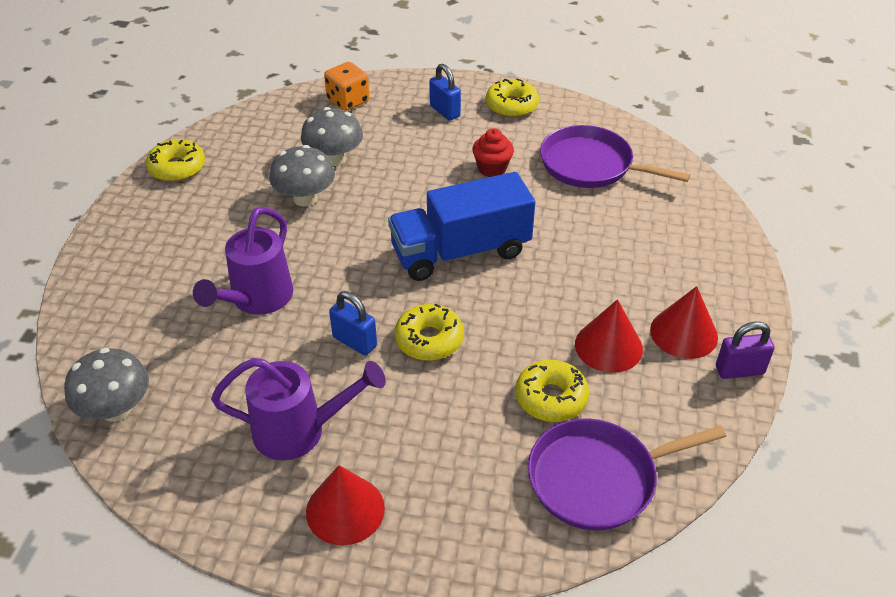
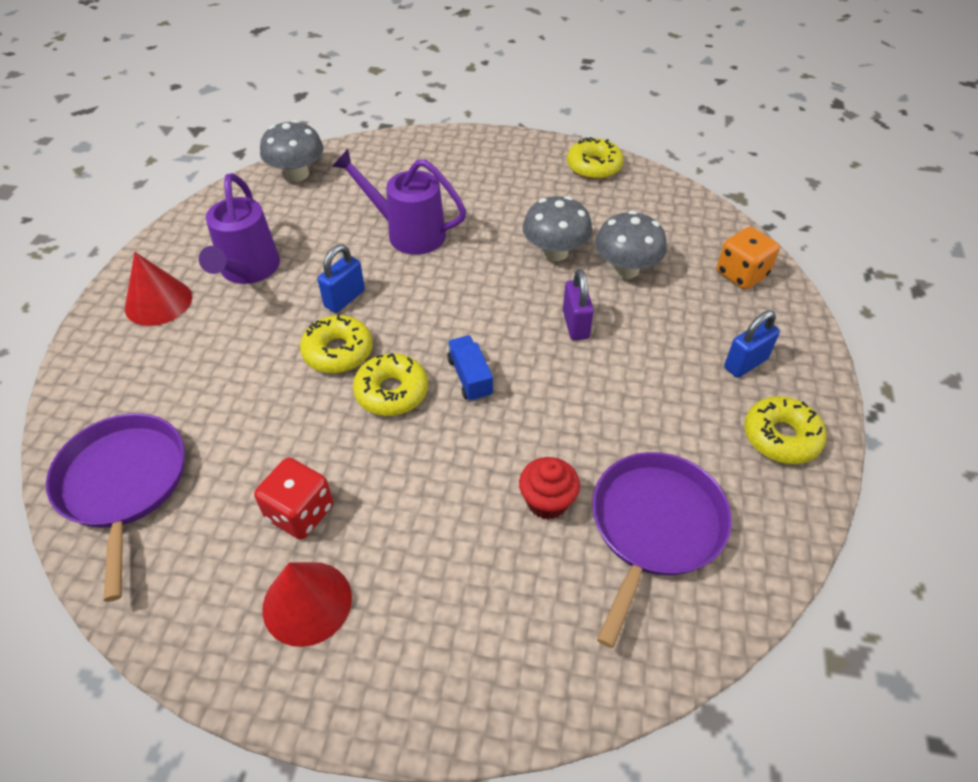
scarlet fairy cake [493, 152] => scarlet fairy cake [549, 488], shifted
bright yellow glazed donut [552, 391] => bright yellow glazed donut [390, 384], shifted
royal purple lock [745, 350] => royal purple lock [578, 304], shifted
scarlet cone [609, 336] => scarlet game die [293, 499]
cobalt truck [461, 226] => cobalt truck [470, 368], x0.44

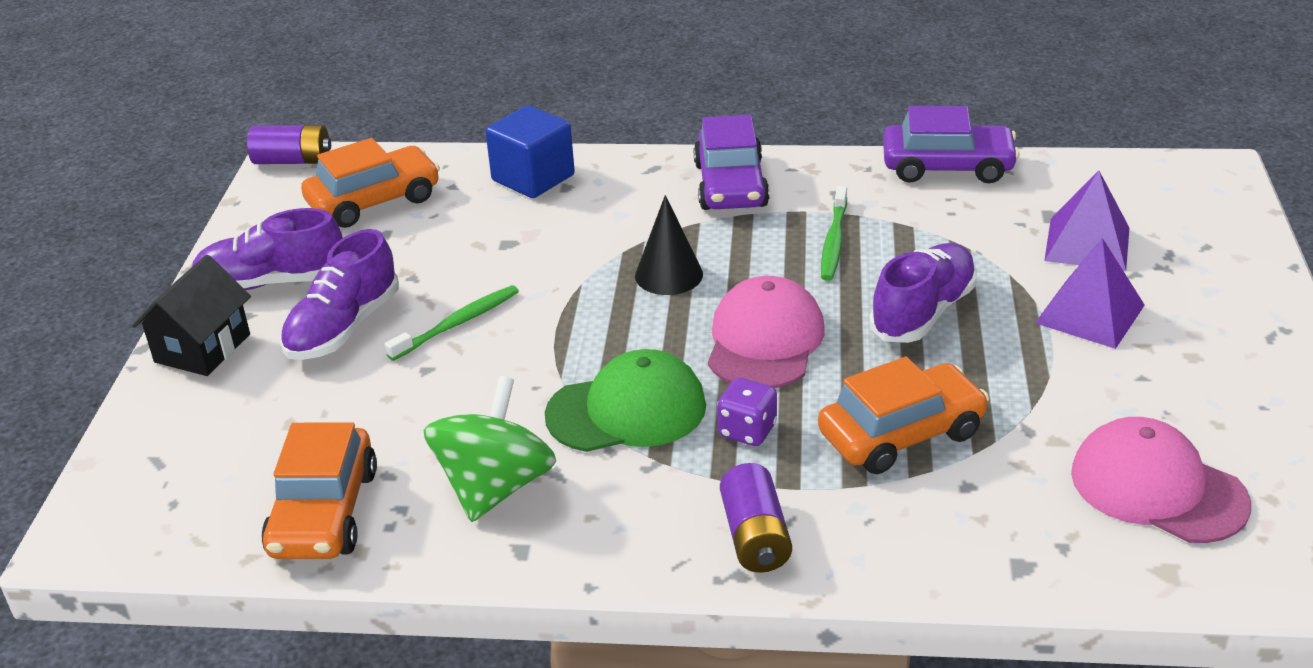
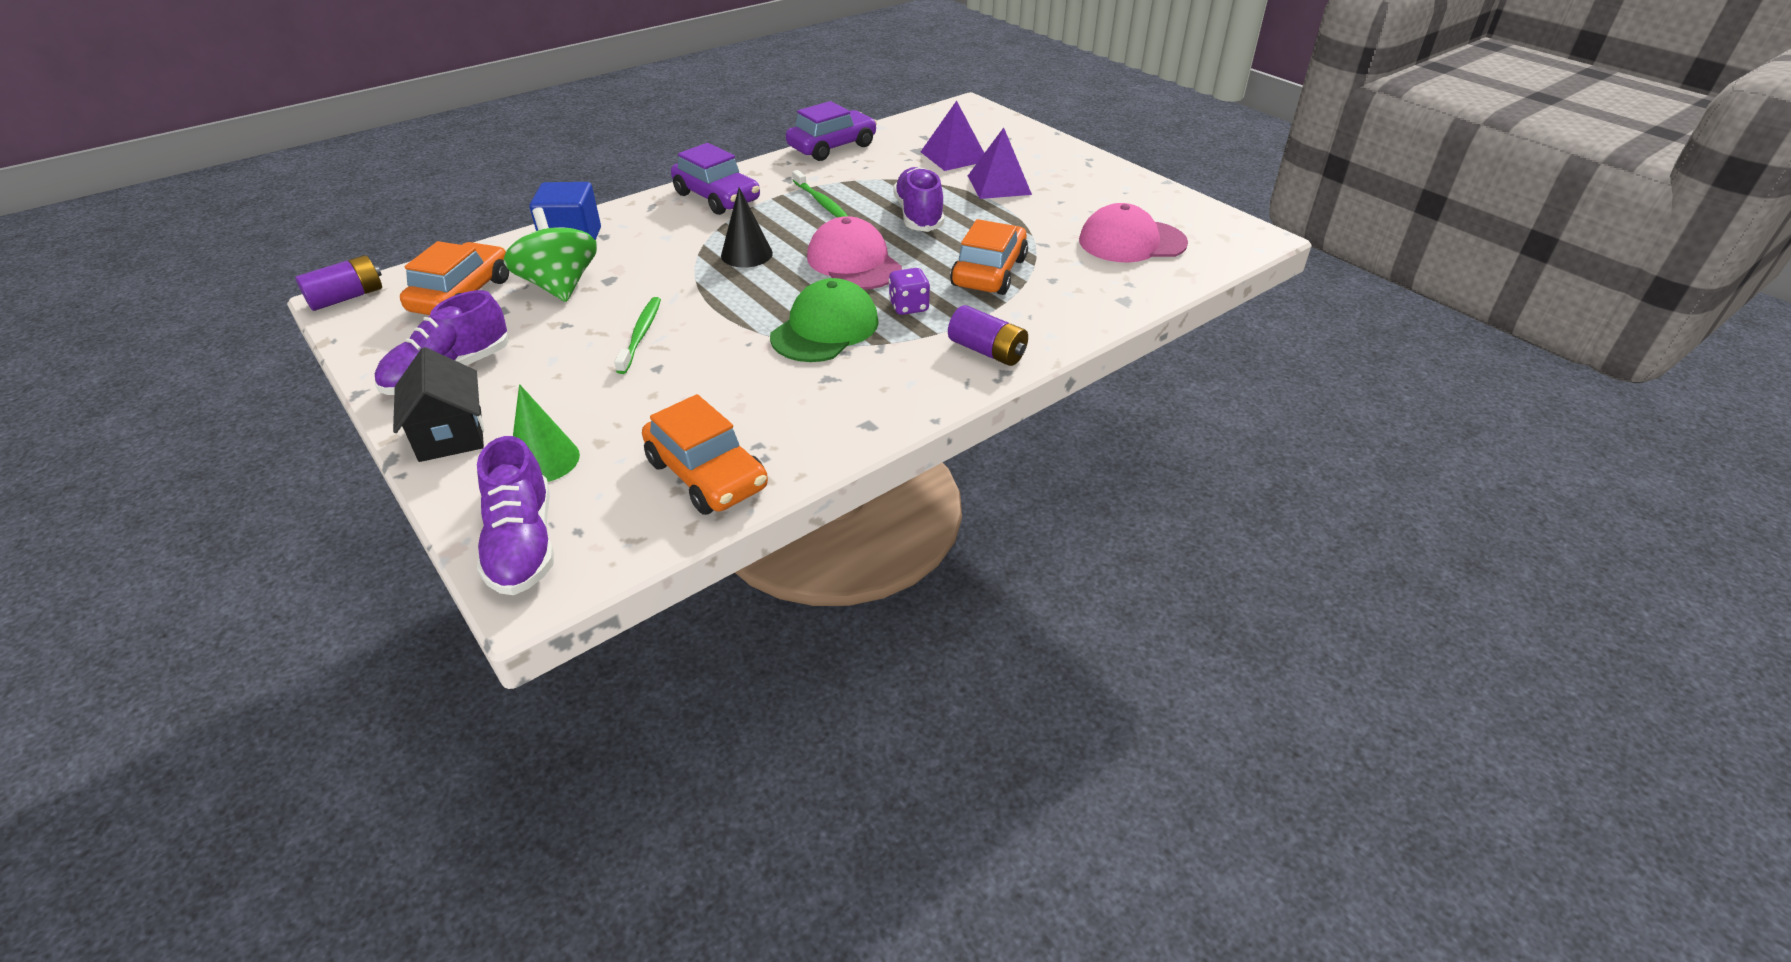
nothing => emerald cone [546, 433]
royal purple shoe [339, 294] => royal purple shoe [515, 515], shifted
emerald whirligig [490, 449] => emerald whirligig [550, 254], shifted

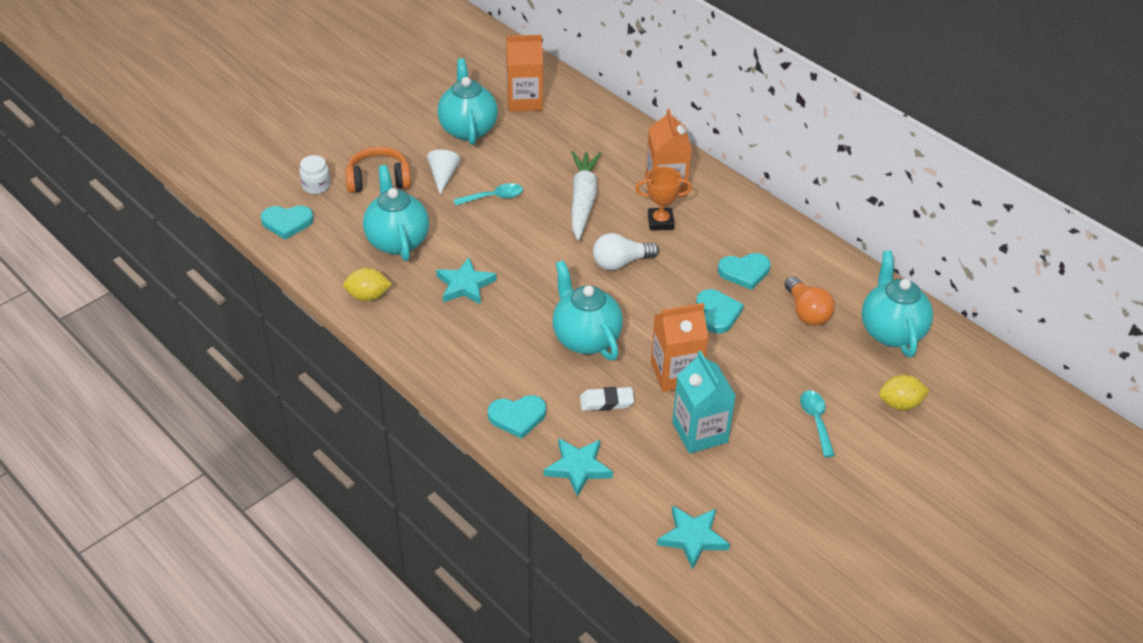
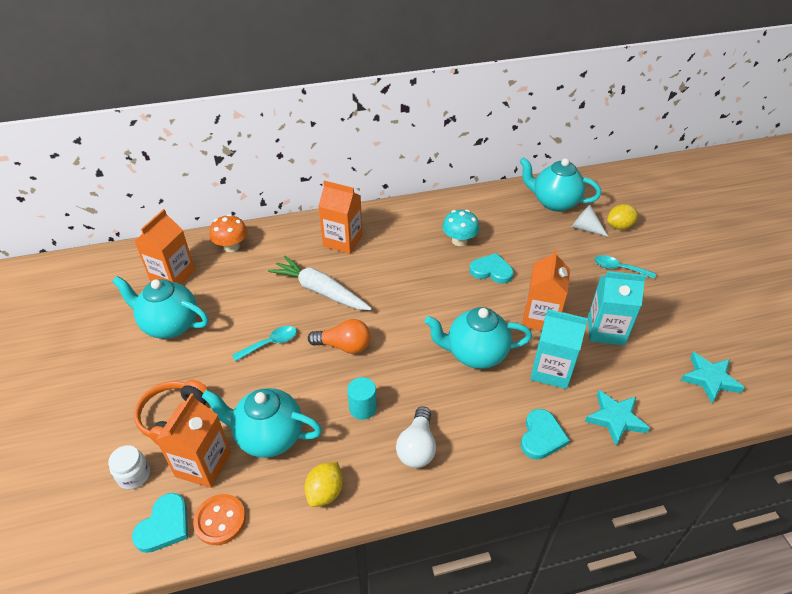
orange-coloured trophy [663, 198] => nothing
nothing => orange-coloured juice carton [193, 440]
nothing => orange-coloured sewing button [219, 519]
nothing => orange-coloured mushroom [228, 233]
pure white cone [444, 172] => pure white cone [590, 221], shifted
pure white bulb [626, 251] => pure white bulb [416, 437], shifted
orange-coloured bulb [810, 301] => orange-coloured bulb [339, 336], shifted
turquoise star shape [466, 281] => turquoise cylinder shape [362, 398]
pure white pencil eraser [607, 399] => turquoise juice carton [559, 349]
turquoise love heart [744, 271] => turquoise mushroom [461, 228]
turquoise teaspoon [488, 194] => turquoise teaspoon [264, 343], 45 degrees clockwise
bright yellow toy lemon [904, 393] => bright yellow toy lemon [623, 217], 45 degrees clockwise

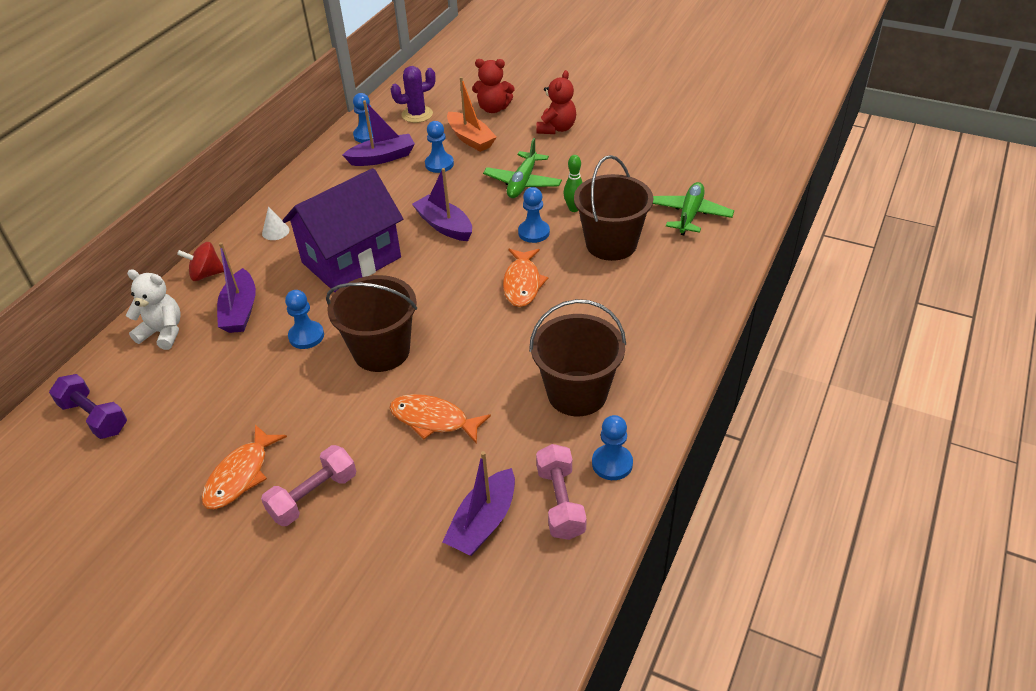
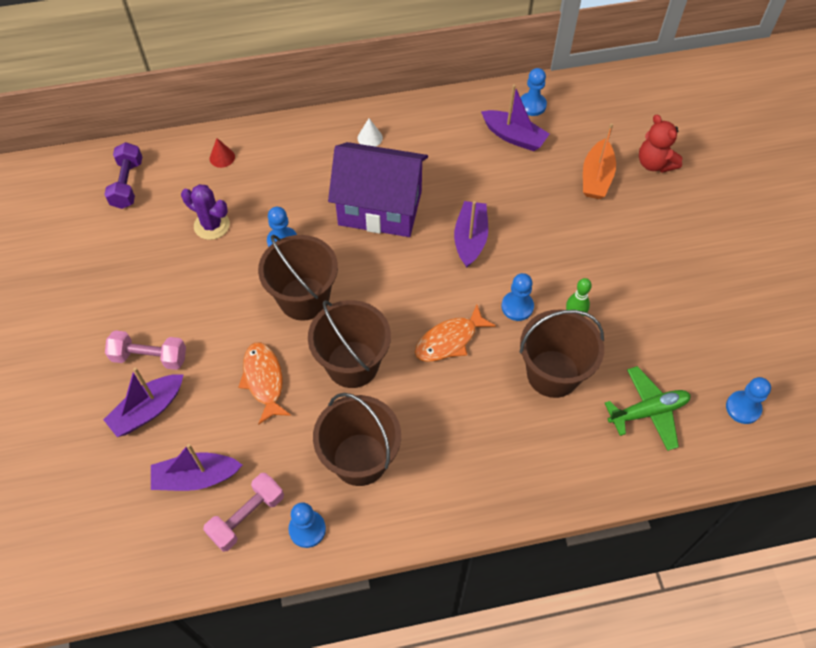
scarlet whirligig [200, 261] => nothing
orange-coloured fish figure [244, 466] => nothing
emerald plane [522, 168] => nothing
scarlet teddy [556, 102] => nothing
nothing => brown bucket [349, 344]
royal purple sailboat [236, 287] => royal purple sailboat [143, 402], shifted
royal purple saguaro cactus [413, 94] => royal purple saguaro cactus [205, 212], shifted
cobalt pawn [439, 147] => cobalt pawn [748, 400], shifted
pure white teddy [153, 309] => scarlet cone [222, 153]

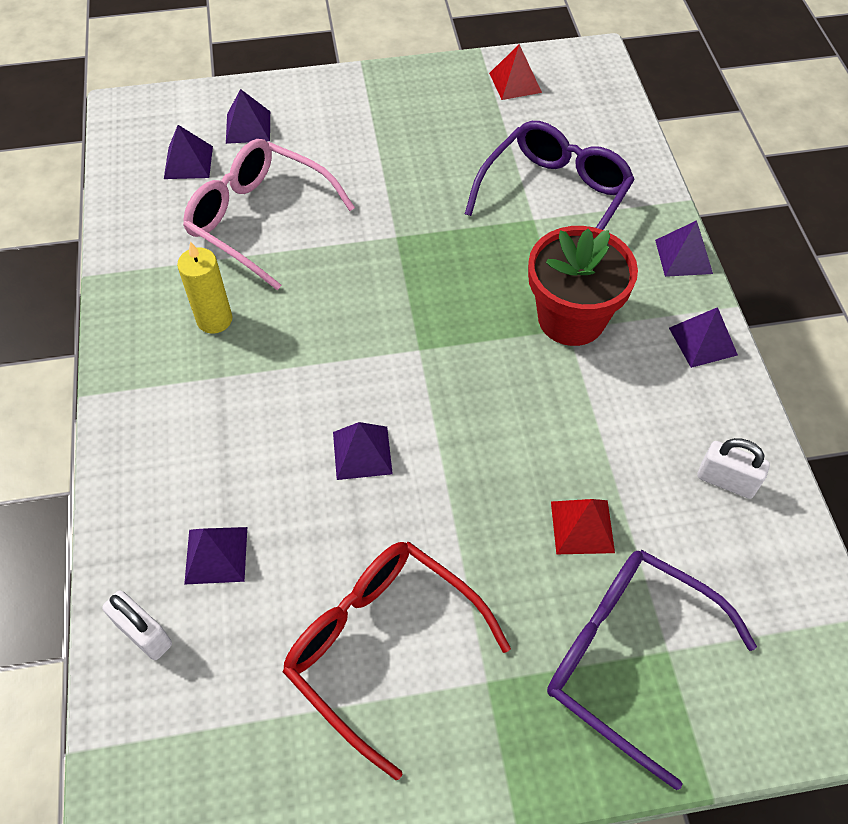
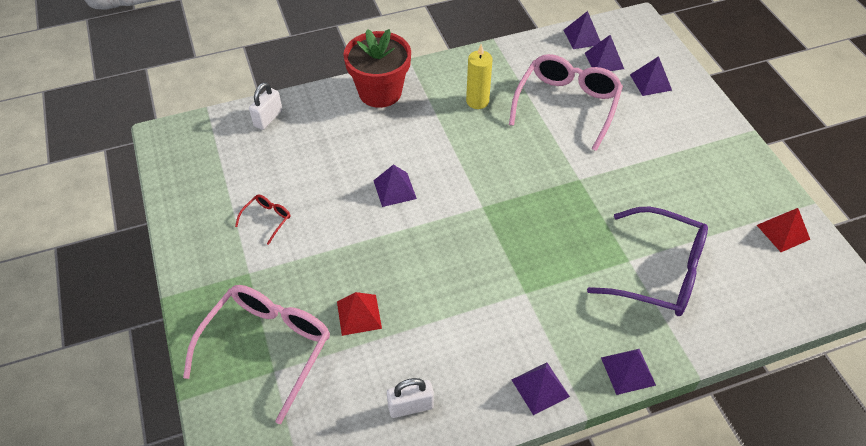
royal purple solid pyramid [215, 555] => royal purple solid pyramid [582, 30], shifted
scarlet flower pot [583, 286] => scarlet flower pot [377, 68], shifted
royal purple glasses [652, 670] => rosy glasses [256, 354]
pure white lock [734, 468] => pure white lock [410, 398], 60 degrees clockwise
scarlet glasses [397, 661] => scarlet glasses [263, 219], x0.43

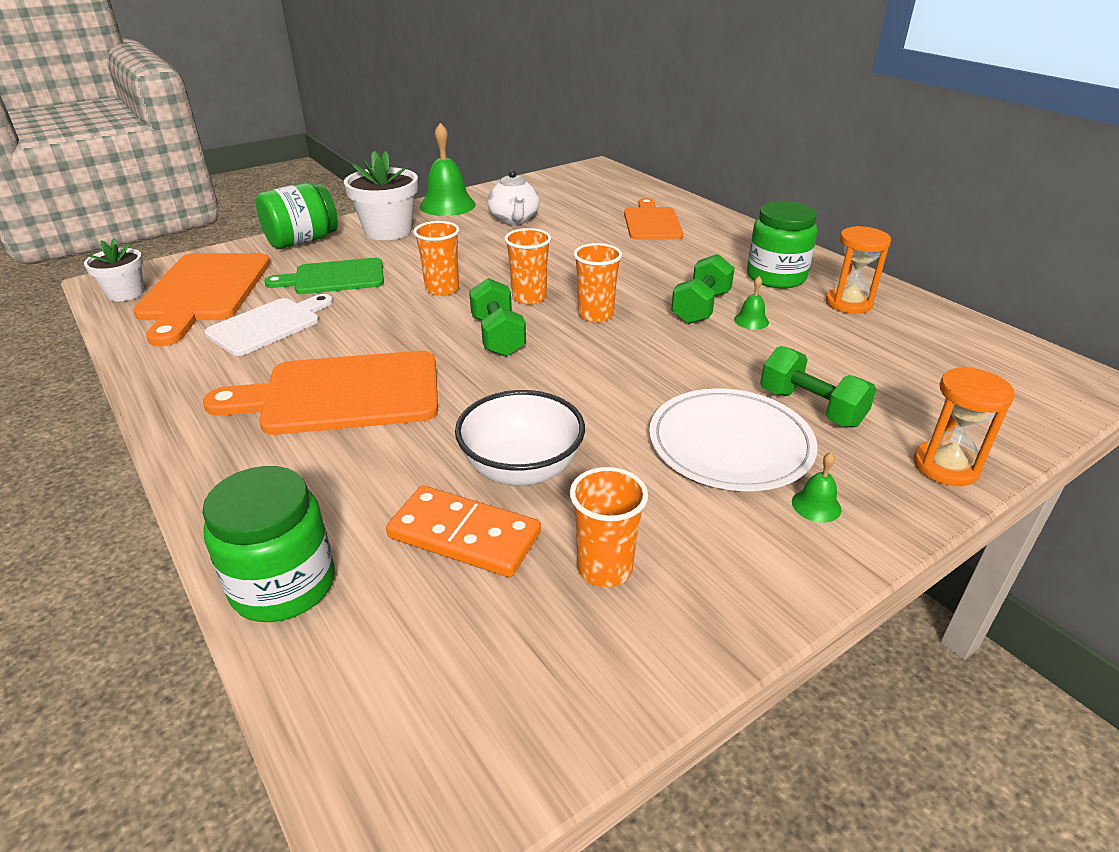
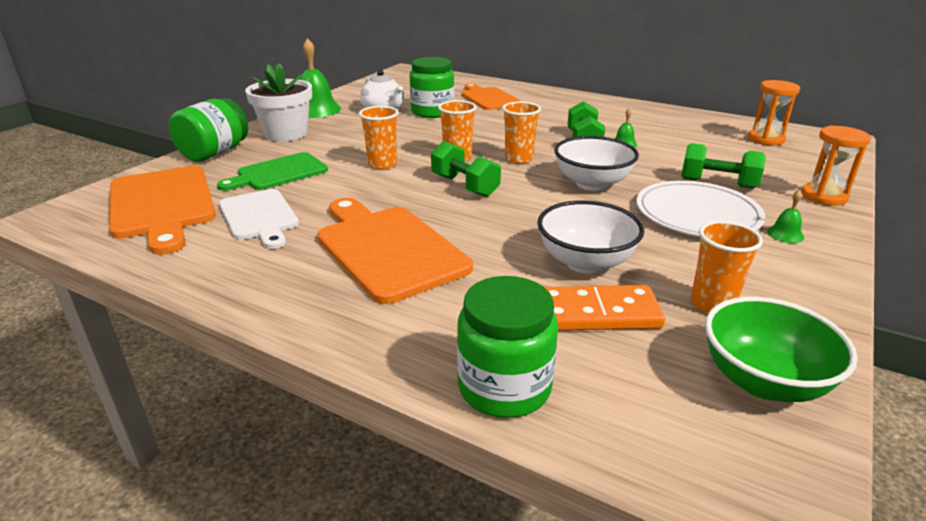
pure white flower pot [114, 270] => nothing
nothing => pure white deep dish [596, 163]
nothing => emerald deep dish [781, 349]
emerald jam jar [782, 244] => emerald jam jar [432, 87], shifted
orange-coloured hourglass [858, 270] => orange-coloured hourglass [774, 112], shifted
orange-coloured cutting board [320, 393] => orange-coloured cutting board [395, 251], 90 degrees clockwise
pure white cutting board [268, 325] => pure white cutting board [259, 219], 135 degrees clockwise

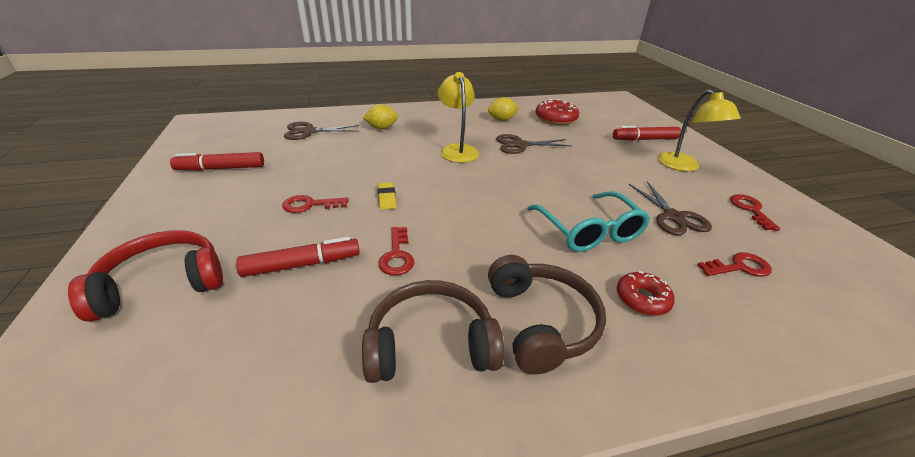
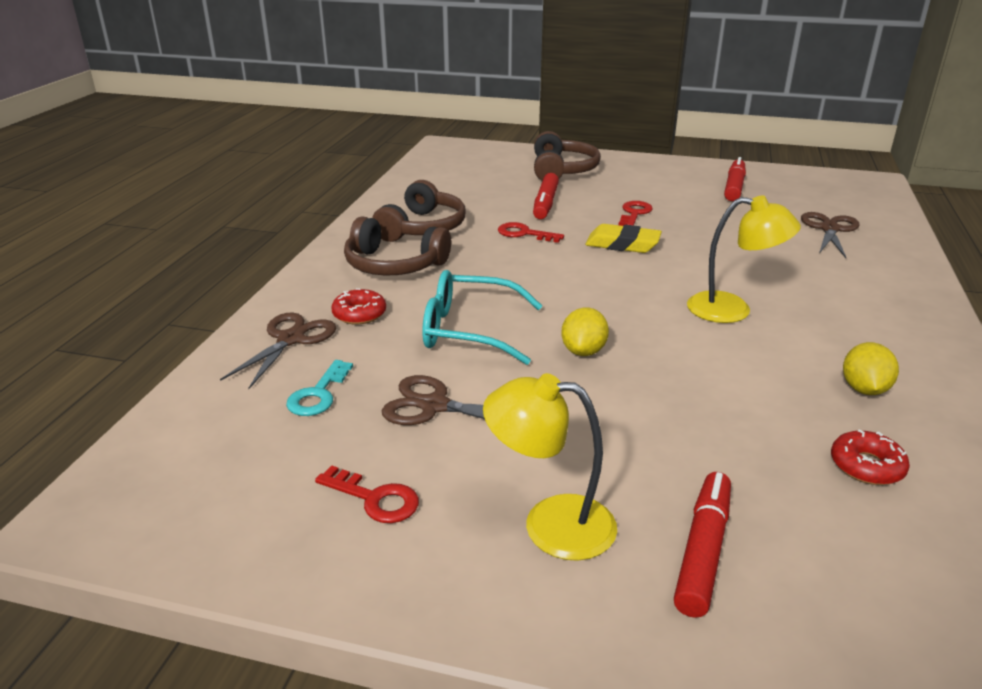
bright yellow toy lemon [380, 117] => bright yellow toy lemon [585, 332], shifted
brown shears [533, 144] => brown shears [278, 351], shifted
scarlet headphones [145, 276] => brown headphones [567, 156]
scarlet latchkey [735, 264] => turquoise latchkey [319, 388]
bright yellow pencil eraser [387, 196] => bright yellow pencil eraser [623, 238], x1.64
scarlet glazed donut [557, 112] => scarlet glazed donut [870, 457], x0.65

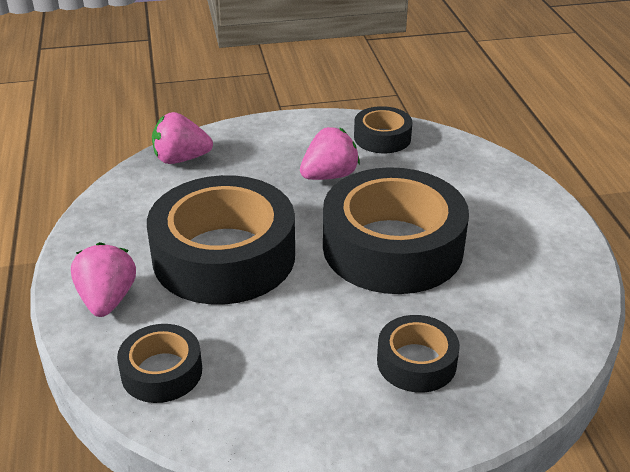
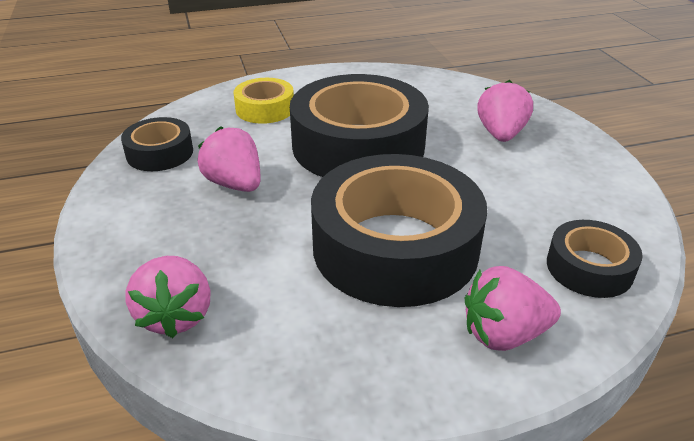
nothing => bright yellow tape [263, 101]
jet-black tape [418, 354] => rosy berry [505, 111]

